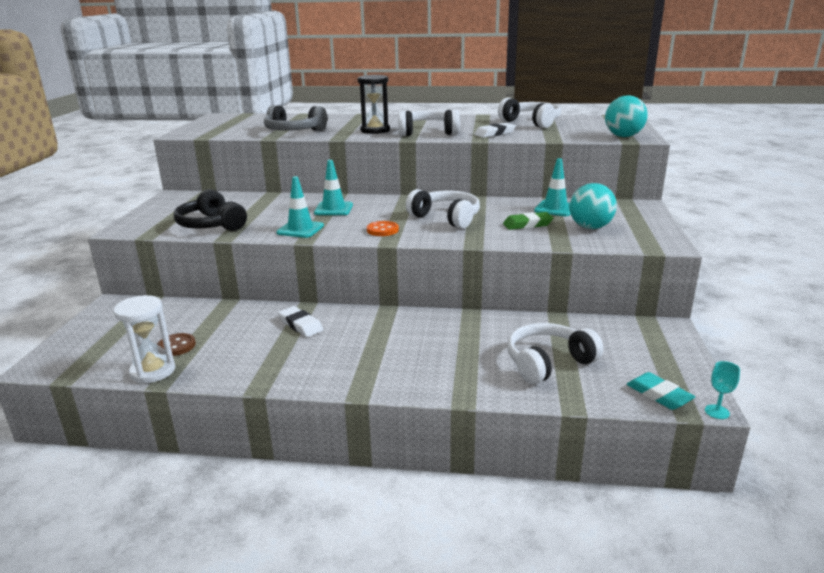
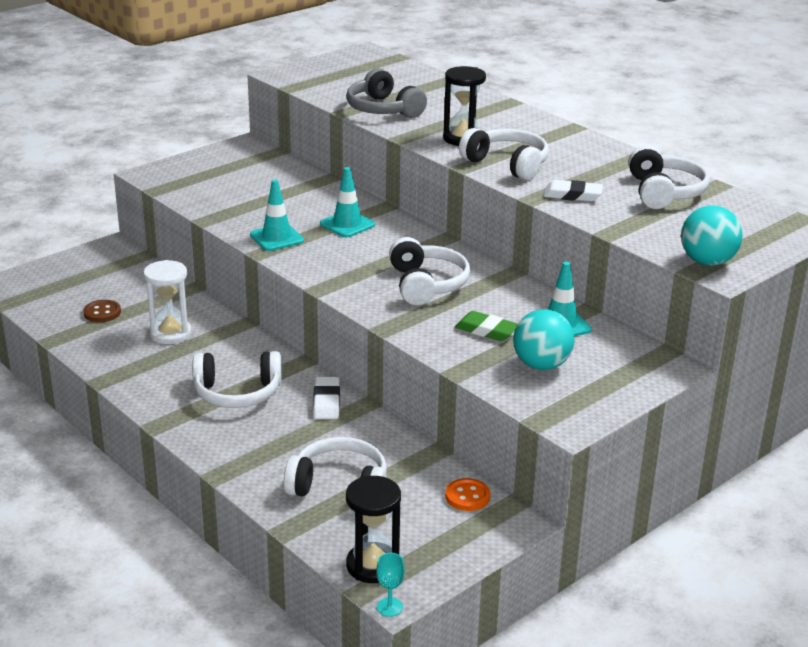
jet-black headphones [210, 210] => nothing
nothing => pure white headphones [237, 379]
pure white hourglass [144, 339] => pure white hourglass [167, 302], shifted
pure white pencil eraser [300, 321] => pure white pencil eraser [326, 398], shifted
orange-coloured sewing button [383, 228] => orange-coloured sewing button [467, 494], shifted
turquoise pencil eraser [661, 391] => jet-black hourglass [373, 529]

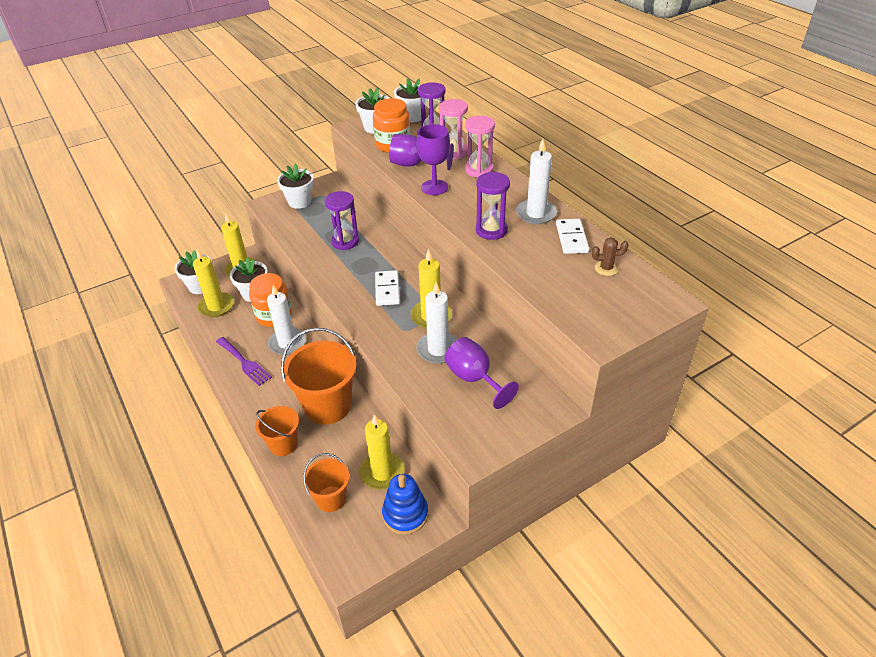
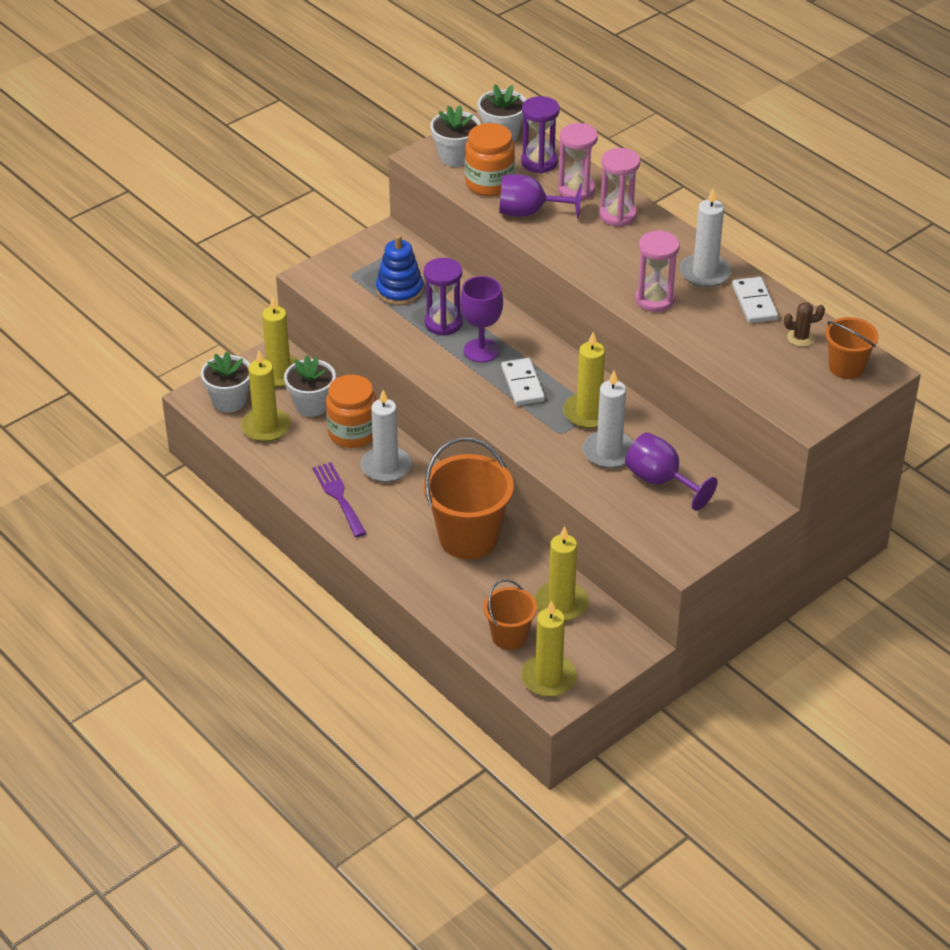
pure white flower pot [295, 186] => nothing
nothing => bright yellow wax candle [549, 648]
orange-coloured bucket [277, 431] => orange-coloured bucket [852, 348], shifted
cobalt stacking toy [405, 504] => cobalt stacking toy [400, 270], shifted
royal purple wine glass [433, 159] => royal purple wine glass [481, 319], shifted
royal purple hourglass [493, 206] => rosy hourglass [657, 271]
royal purple fork [244, 361] => royal purple fork [339, 499], 150 degrees counterclockwise

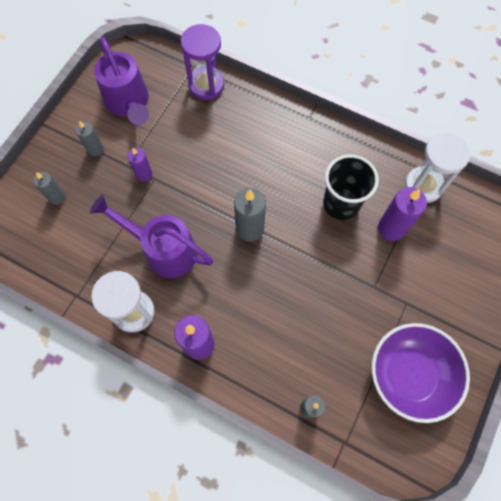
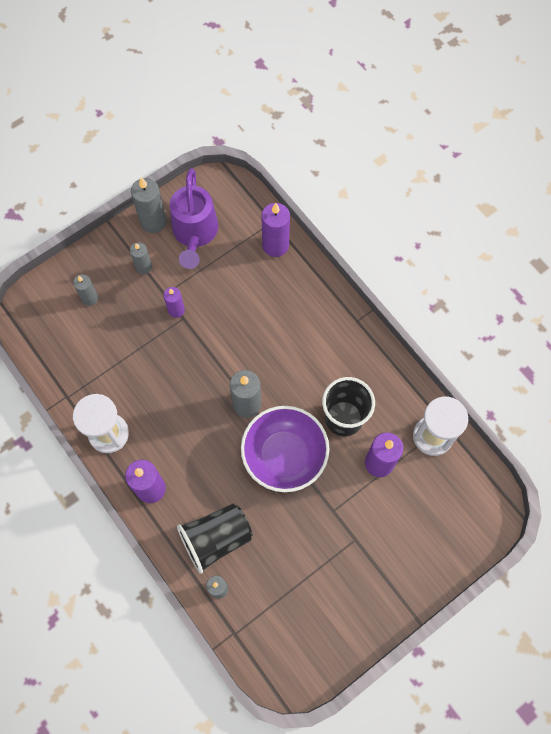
royal purple sprinkling can [152, 236] => nothing
nothing => grey wax candle [149, 205]
nothing => jet-black beaker [215, 539]
royal purple deep dish [421, 373] => royal purple deep dish [285, 449], shifted
royal purple hourglass [202, 62] => royal purple wax candle [275, 230]

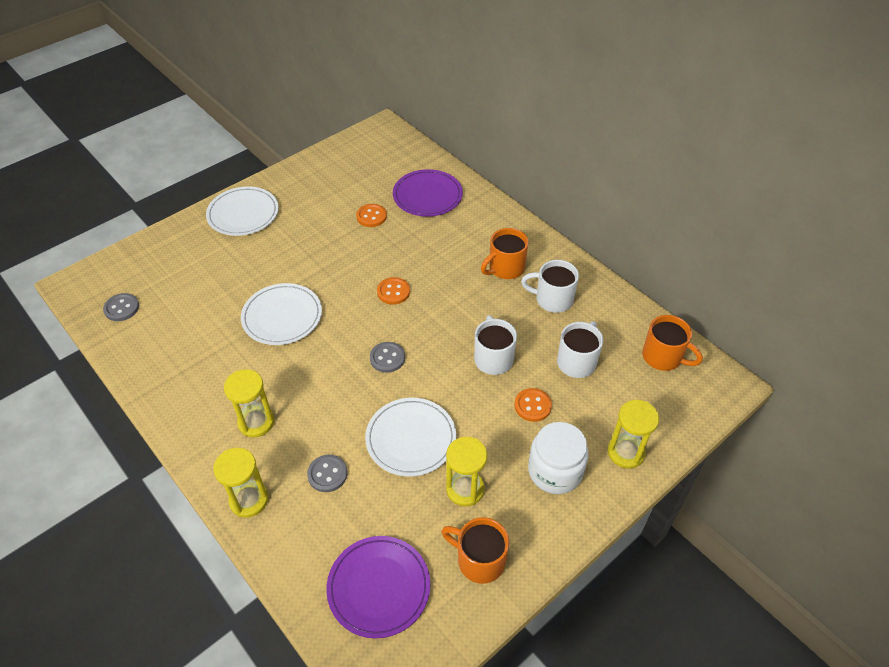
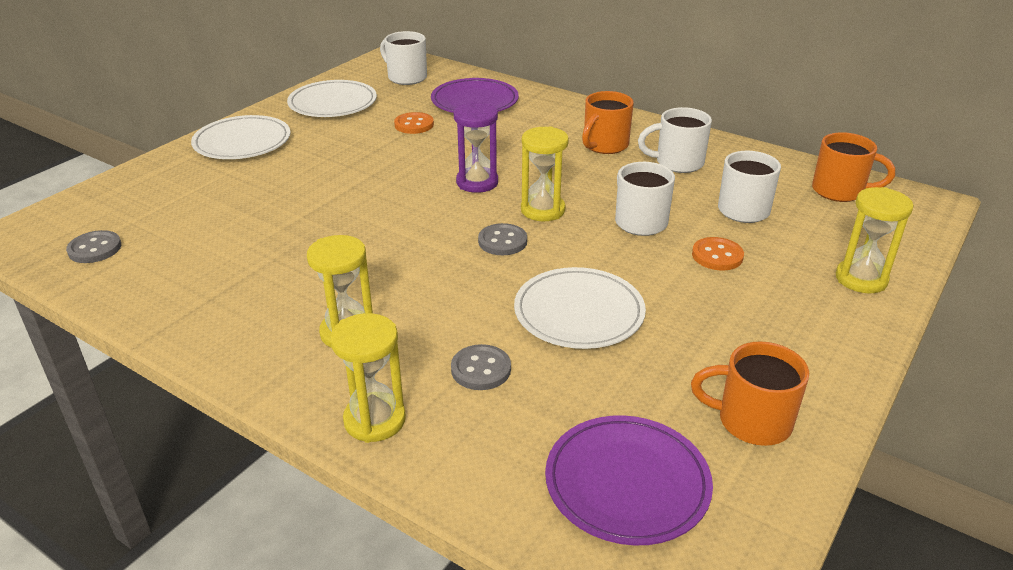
pure white jam jar [558, 458] => nothing
nothing => pure white coffee mug [403, 58]
pure white plate [281, 314] => pure white plate [332, 98], shifted
bright yellow hourglass [467, 471] => bright yellow hourglass [545, 173], shifted
orange-coloured sewing button [393, 291] => royal purple hourglass [476, 147]

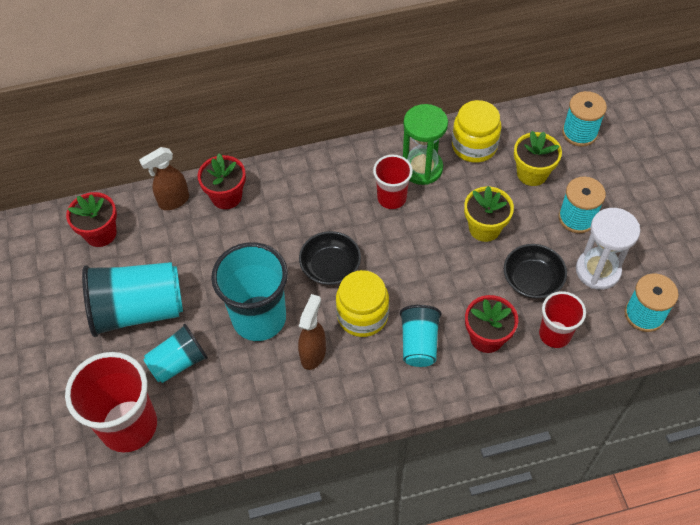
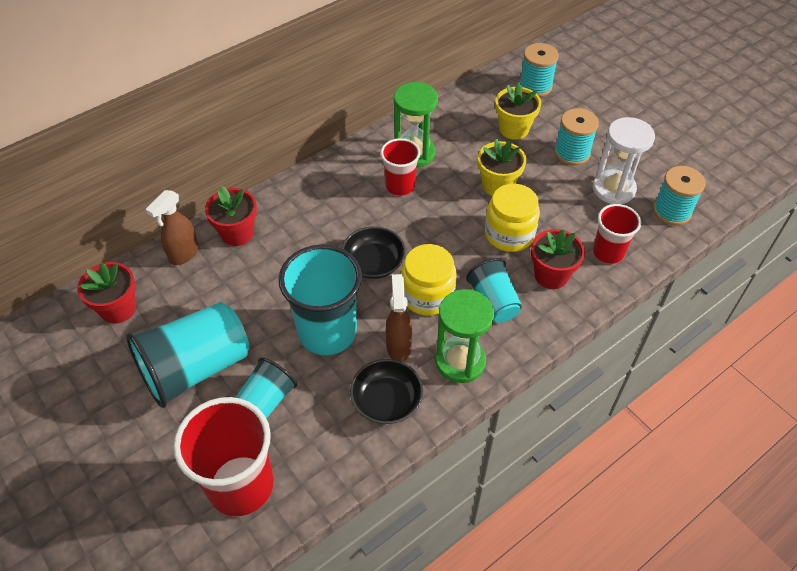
nothing => emerald hourglass [464, 336]
bright yellow jam jar [476, 131] => bright yellow jam jar [512, 218], shifted
jet-black deep dish [535, 271] => jet-black deep dish [386, 391], shifted

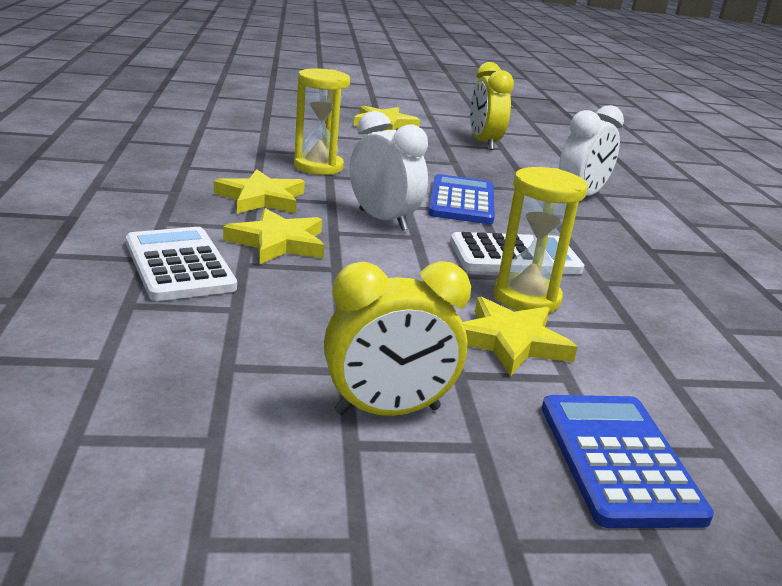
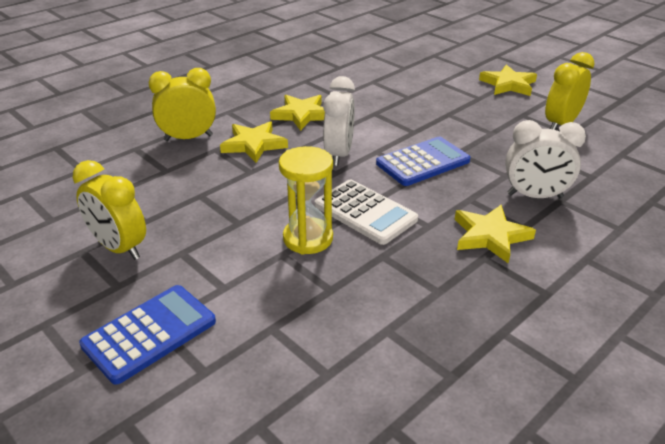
bright yellow hourglass [322, 121] => nothing
bright yellow star shape [519, 337] => bright yellow star shape [495, 234], shifted
pure white pocket calculator [181, 264] => bright yellow clock [182, 104]

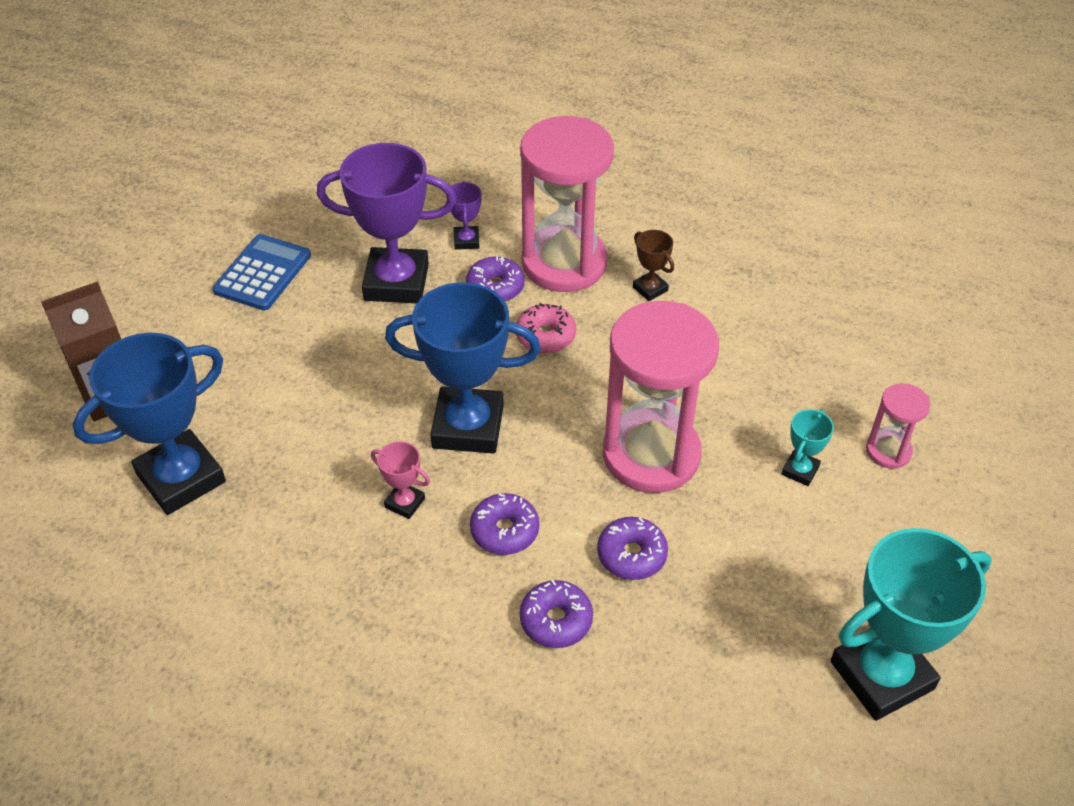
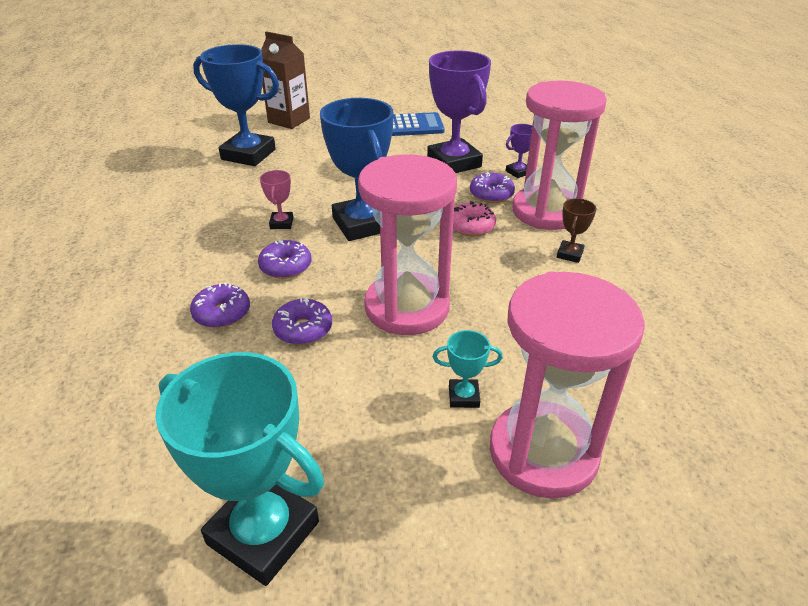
rosy hourglass [898, 426] => rosy hourglass [567, 385], x2.16

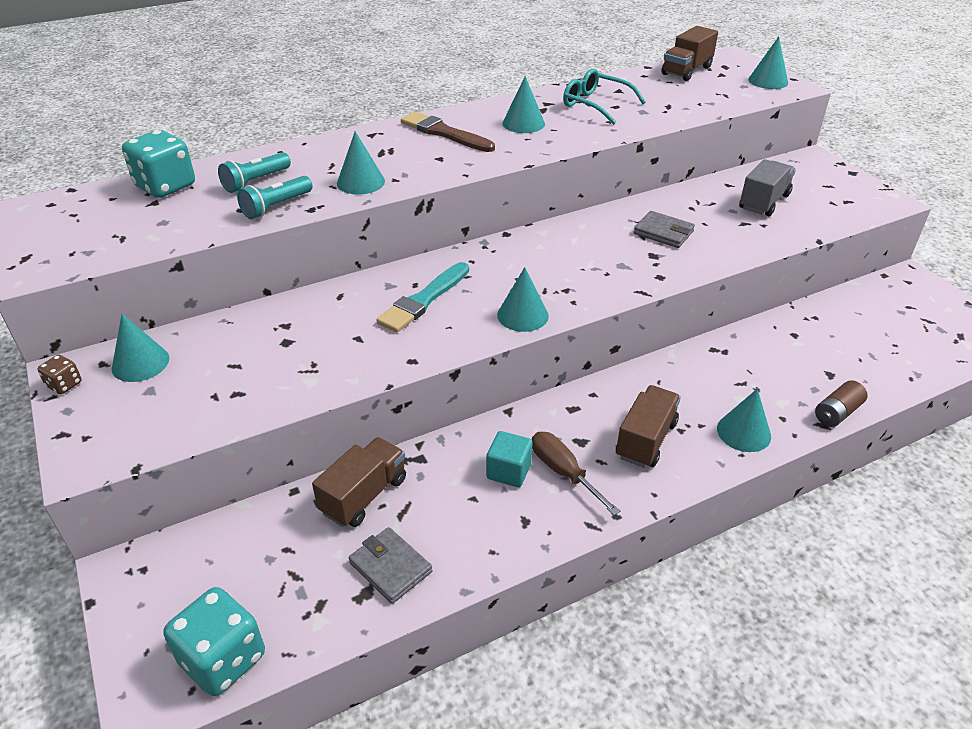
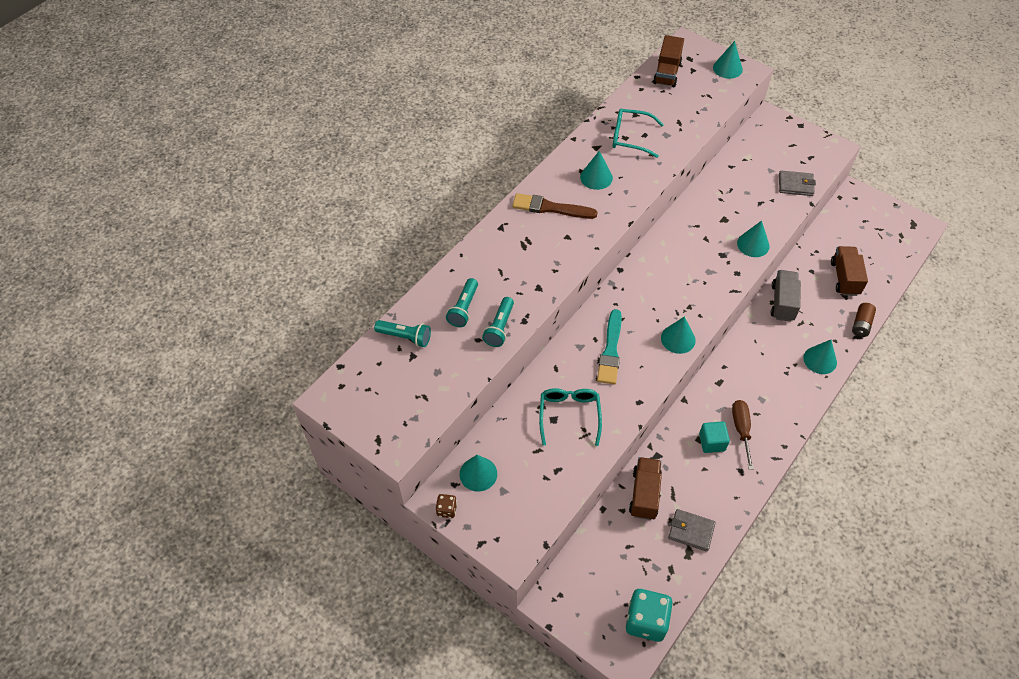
nothing => turquoise glasses [570, 417]
turquoise cone [361, 163] => turquoise cone [753, 238], shifted
brown truck [648, 426] => brown truck [849, 271], shifted
grey wallet [664, 229] => grey wallet [797, 183], shifted
grey truck [767, 187] => grey truck [786, 296], shifted
turquoise game die [158, 164] => turquoise pocket torch [402, 333]
brown screwdriver [576, 473] => brown screwdriver [743, 435], 60 degrees clockwise

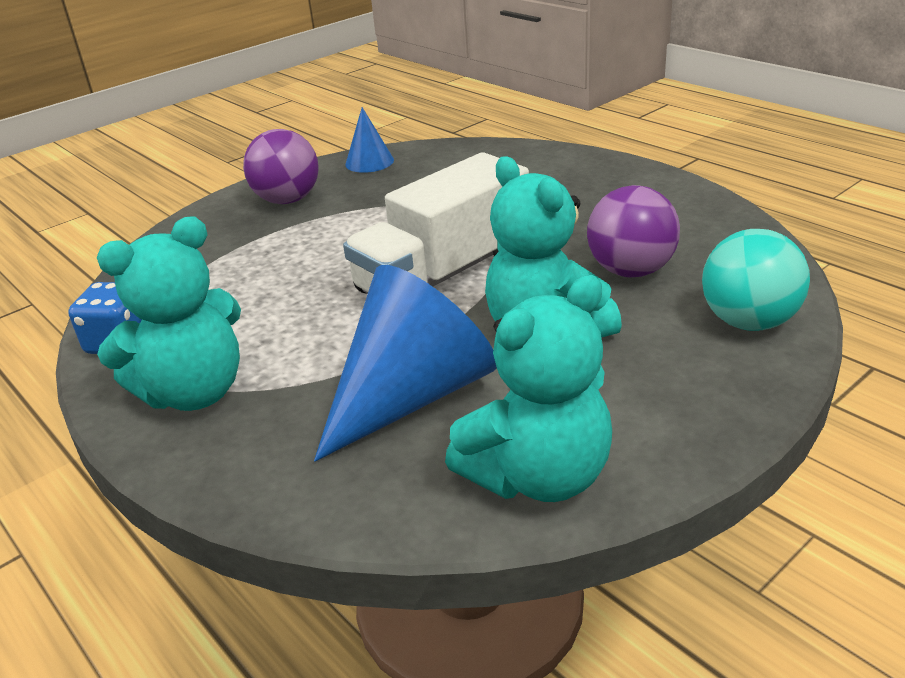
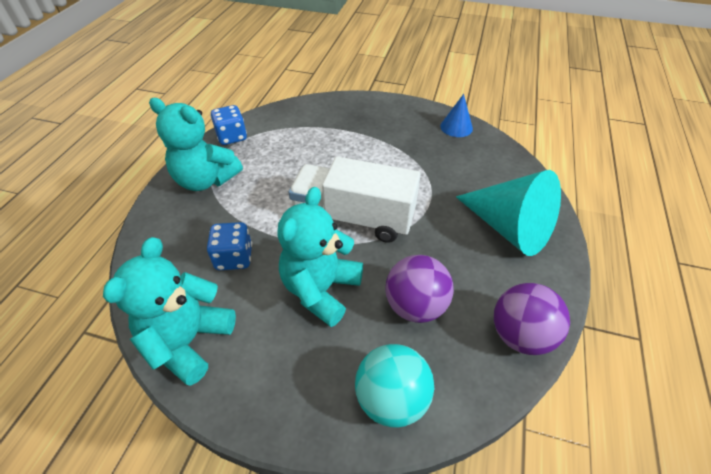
nothing => turquoise cone [508, 213]
royal purple ball [281, 166] => royal purple ball [532, 319], shifted
cobalt cone [405, 363] => cobalt game die [229, 246]
turquoise teddy [528, 388] => turquoise teddy [169, 311], 90 degrees clockwise

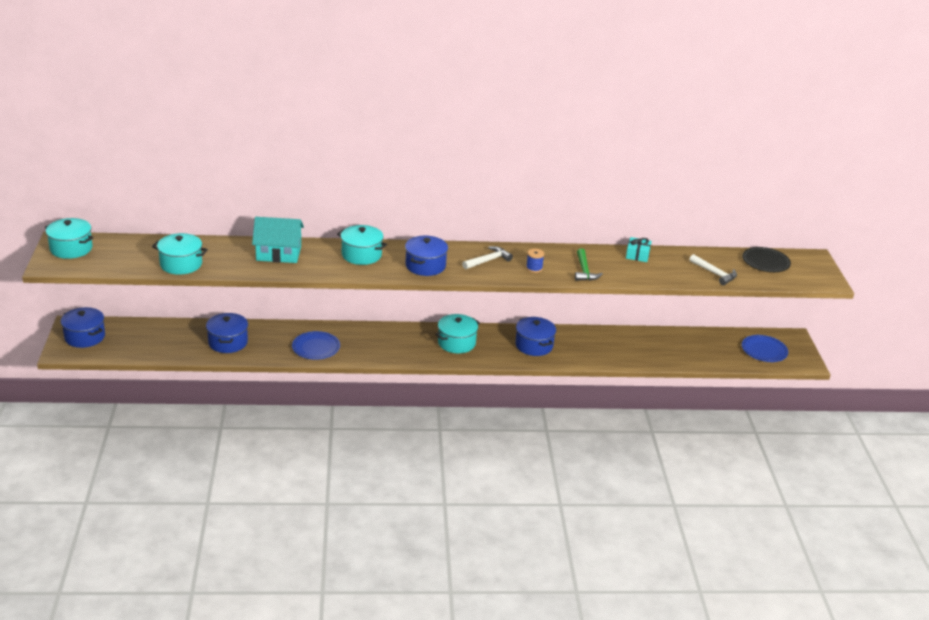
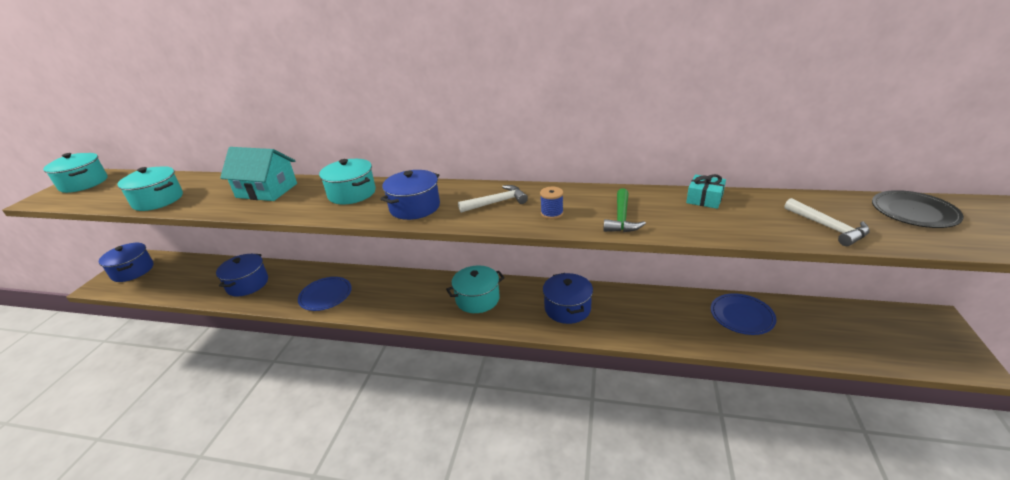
cobalt plate [765, 348] => cobalt plate [744, 314], shifted

